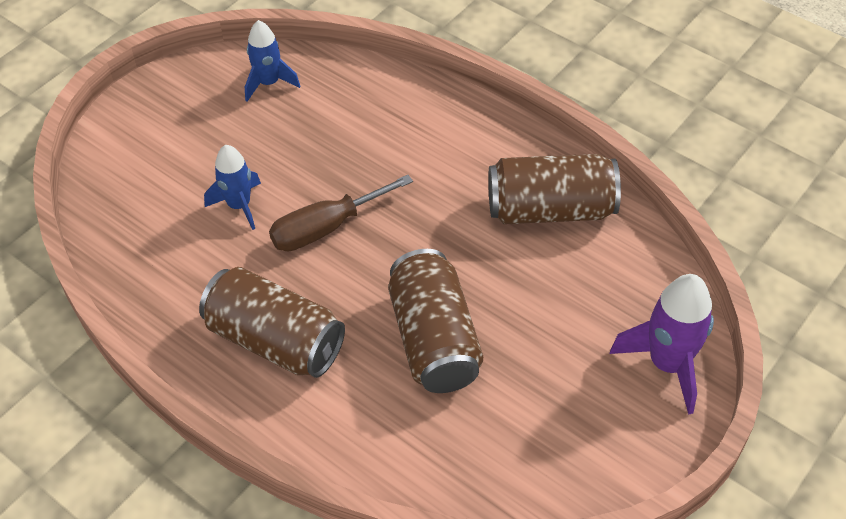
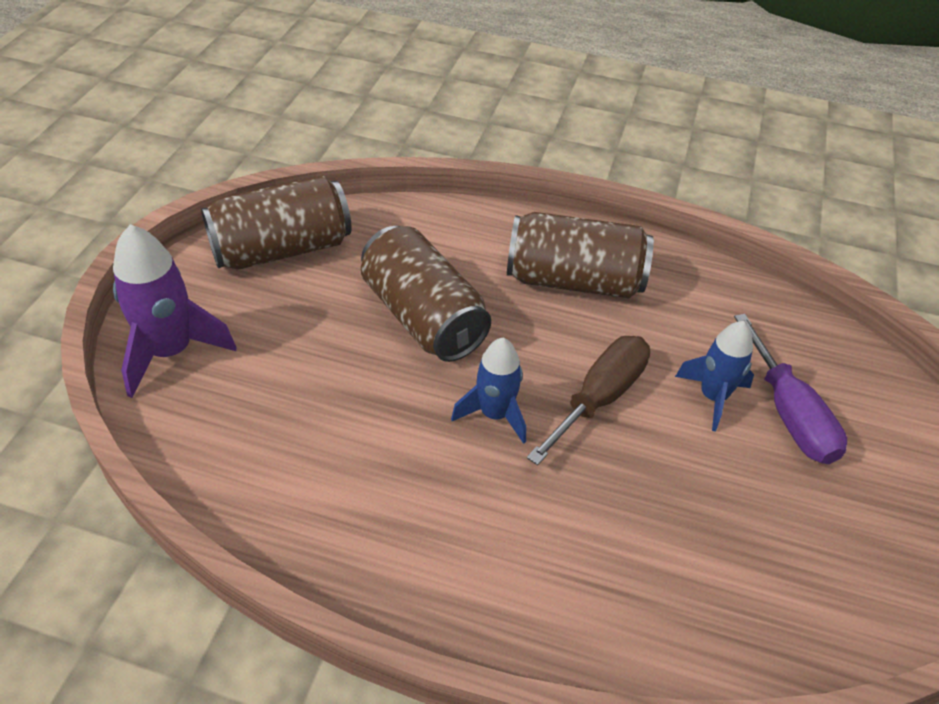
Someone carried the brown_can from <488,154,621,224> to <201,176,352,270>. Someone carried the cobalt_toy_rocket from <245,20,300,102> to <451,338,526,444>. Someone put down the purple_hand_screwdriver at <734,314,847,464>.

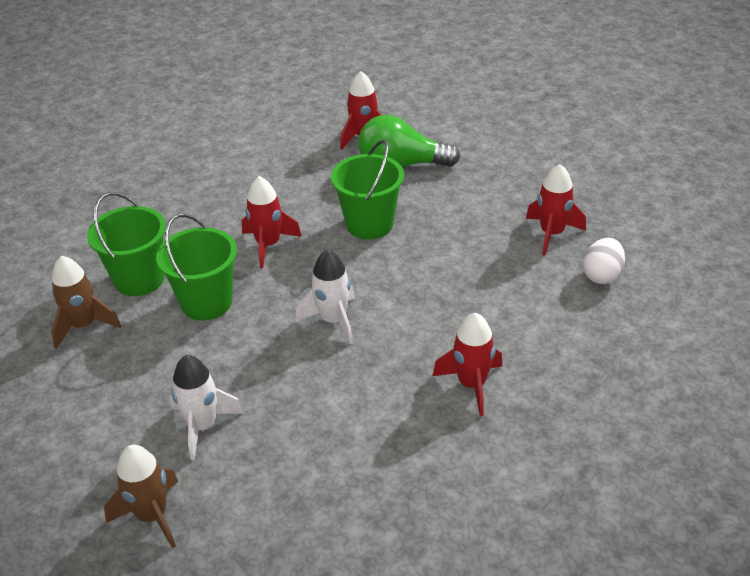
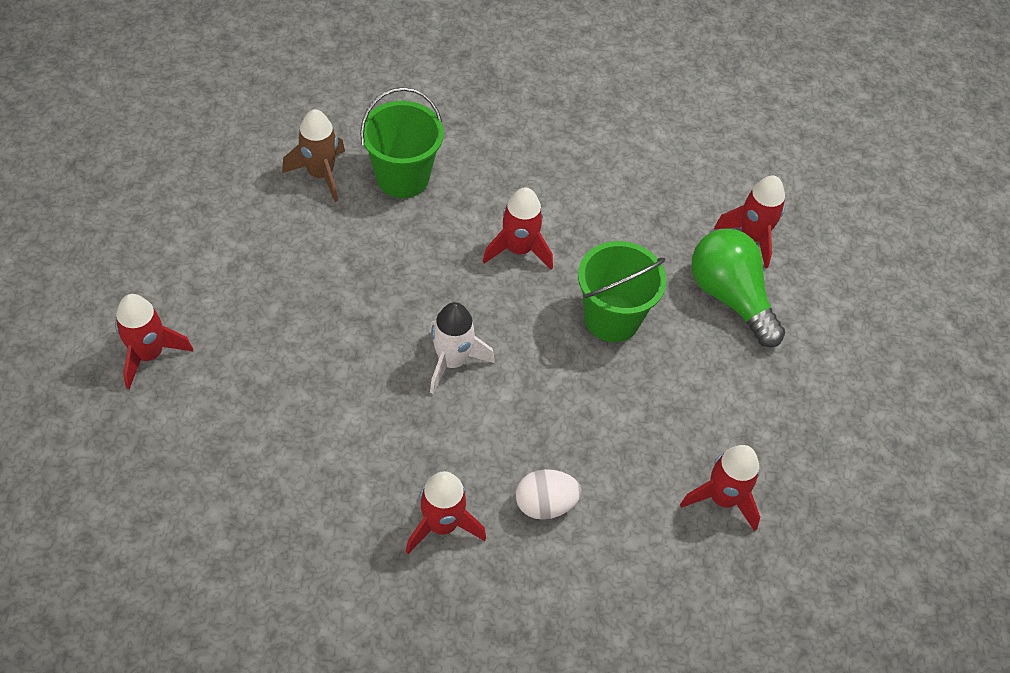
Someone repainted the brown_toy_rocket at <104,445,178,549>, which became the scarlet_toy_rocket at <115,294,193,389>. Someone carried the snow-white_egg from <583,238,625,284> to <516,469,581,520>. Someone took away the leaf-green_bucket at <156,214,237,320>. Someone took away the snow-white_toy_rocket at <170,355,244,460>.

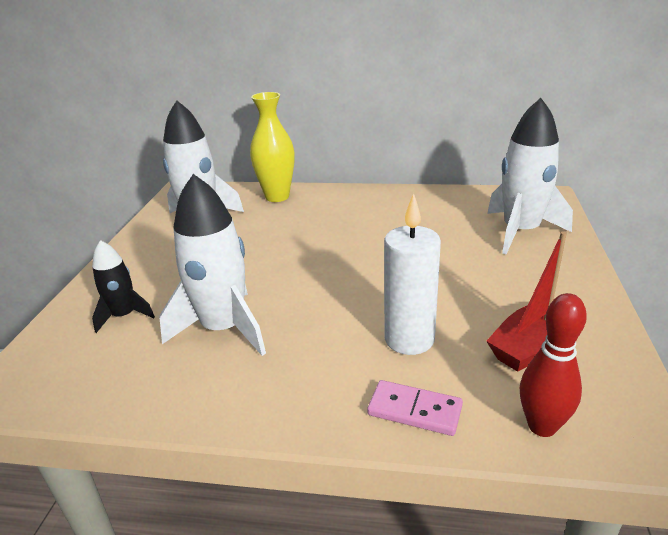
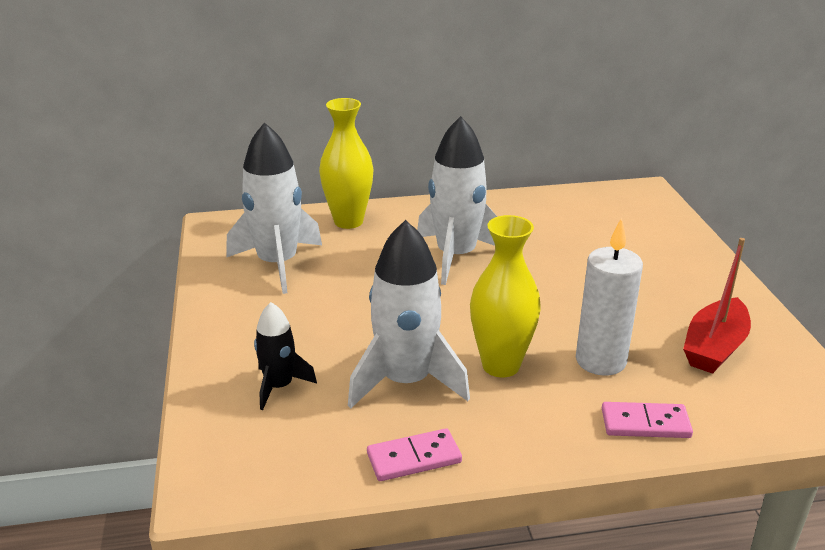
Someone put down the rosy_domino_piece at <367,428,462,481>. Someone carried the snow-white_toy_rocket from <487,98,573,254> to <417,116,497,285>. Someone put down the golden_flower_vase at <470,215,541,378>. Someone took away the scarlet_bowling_pin at <520,293,587,437>.

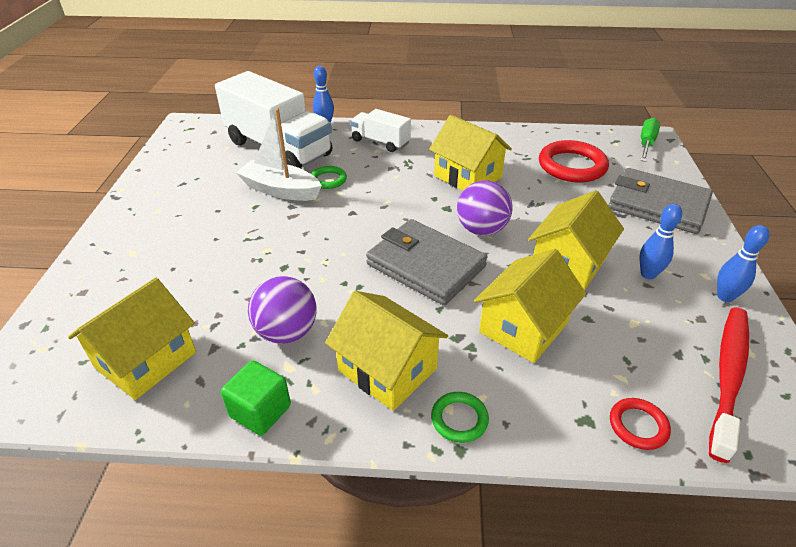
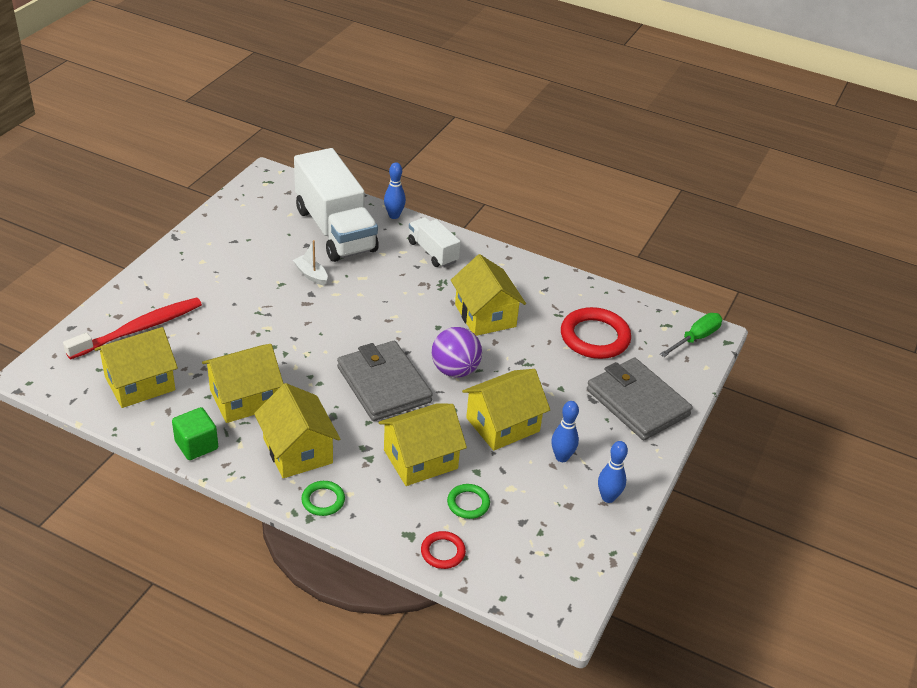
Someone carried the scarlet_dental_brush from <709,308,749,463> to <63,297,202,360>. Someone swapped the purple_ball at <248,276,317,344> for the golden_toy_house at <202,344,284,423>. Someone scaled the snow-white_toy_boat at <236,108,322,201> by 0.55. Someone carried the leaf-green_ring from <311,166,347,189> to <447,484,490,519>.

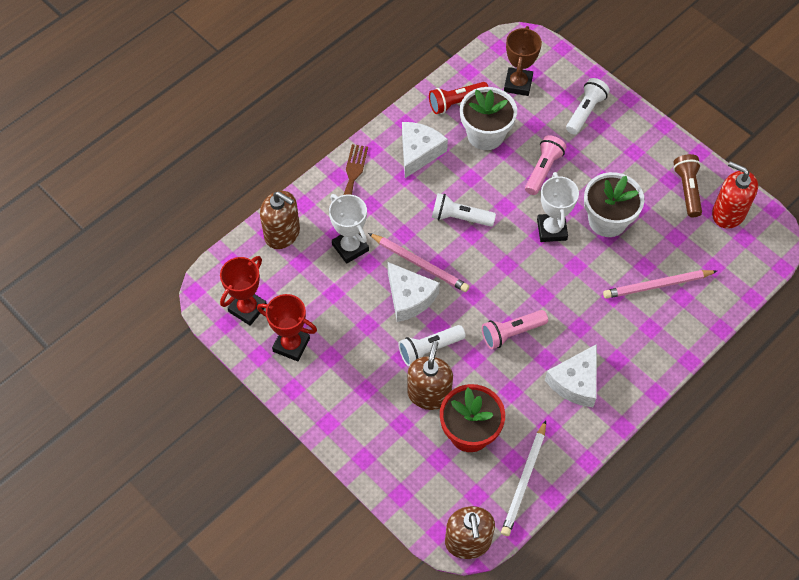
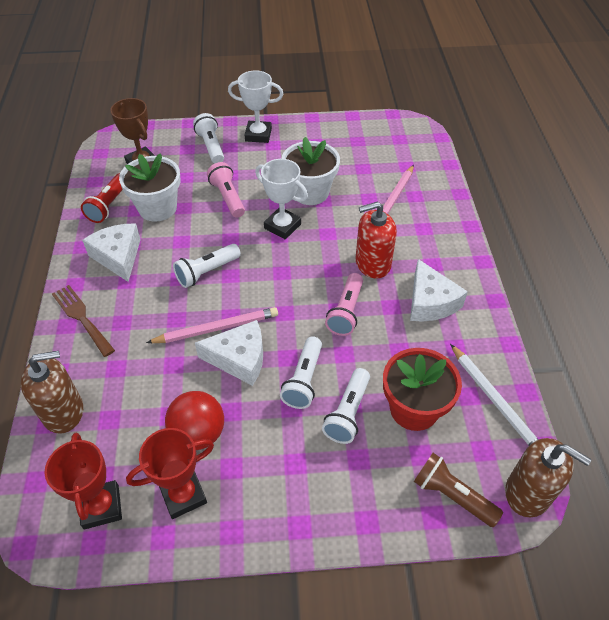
Someone put down the scarlet_ball at <165,391,224,450>. Someone carried the snow-white_prize_cup from <329,194,369,264> to <228,71,283,143>. Someone swapped the brown_soap_pump at <407,341,453,410> for the snow-white_flashlight at <322,368,370,444>. Someone carried the scarlet_soap_pump from <712,161,758,229> to <356,201,397,279>. Someone carried the brown_flashlight from <673,154,702,217> to <414,453,503,527>.

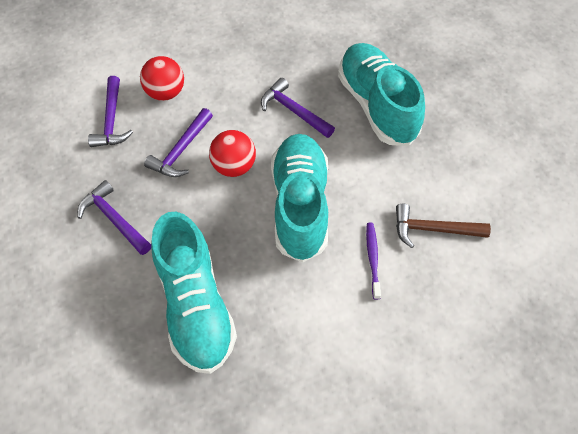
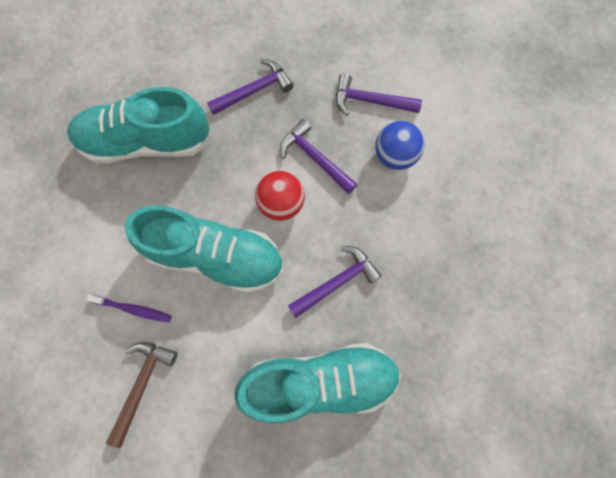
Someone repainted the scarlet_ball at <140,56,184,101>, which became the cobalt_ball at <376,121,424,170>.

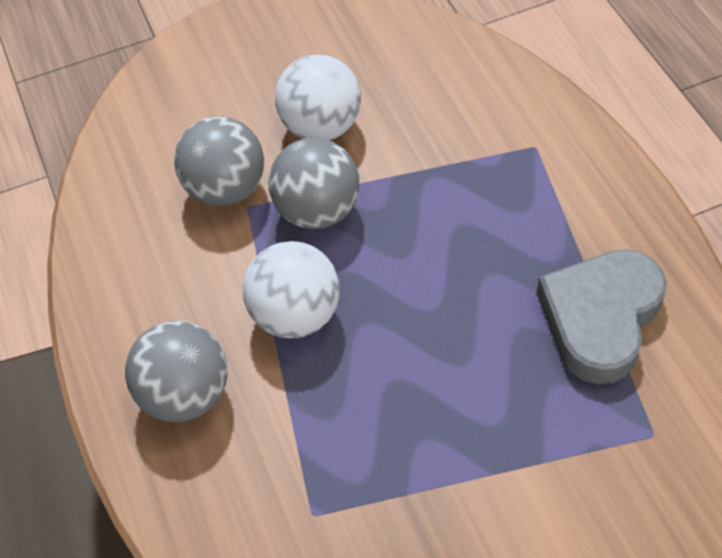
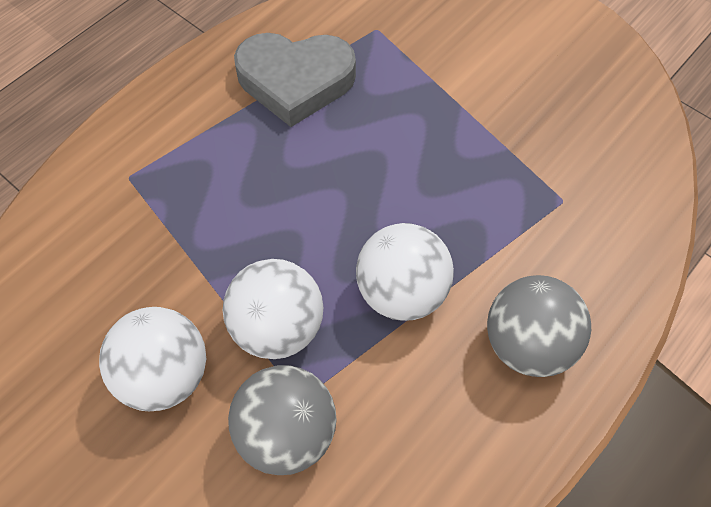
Someone repainted the gray_ball at <268,138,359,229>, which became the snow-white_ball at <223,259,323,359>.

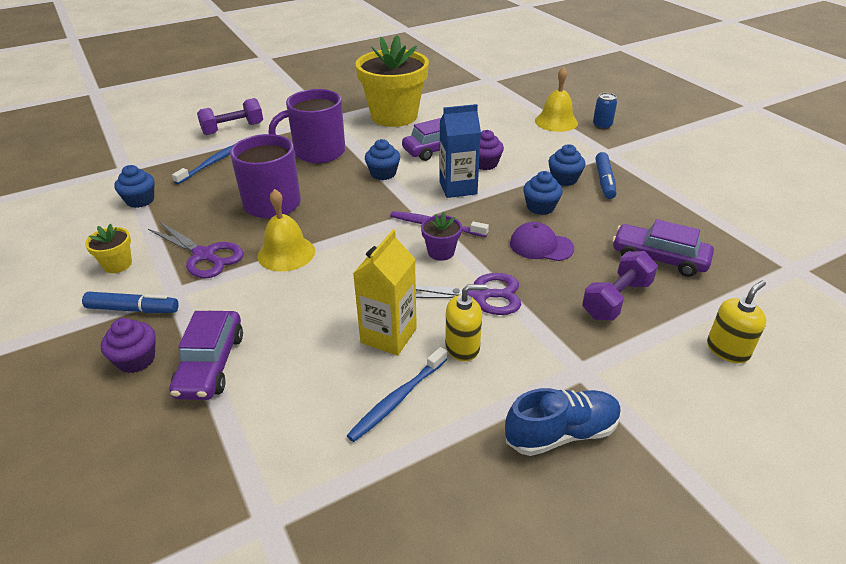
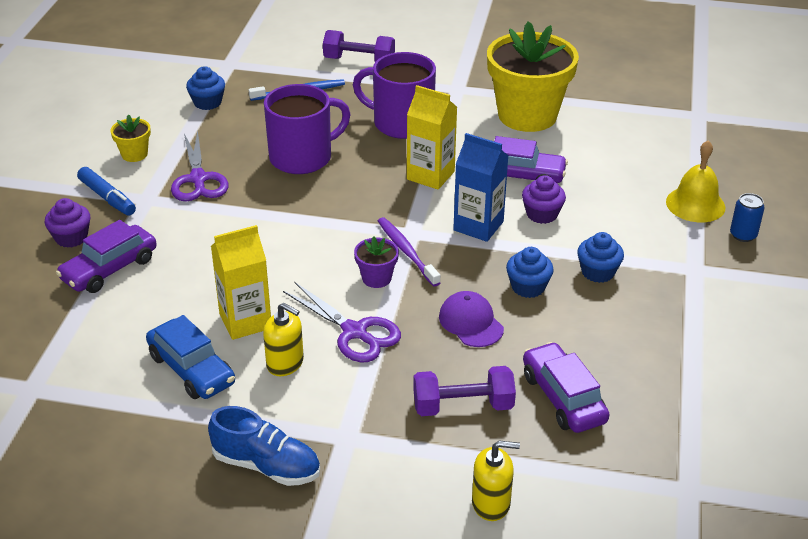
Someone swapped the cobalt_dental_brush at <346,347,447,442> for the cobalt_car at <146,315,235,399>. Someone swapped the cobalt_muffin at <365,139,400,180> for the golden_juice_carton at <407,85,457,189>. Someone took away the golden_hand_bell at <257,189,315,271>. Someone took away the cobalt_felt_pen at <595,152,616,199>.

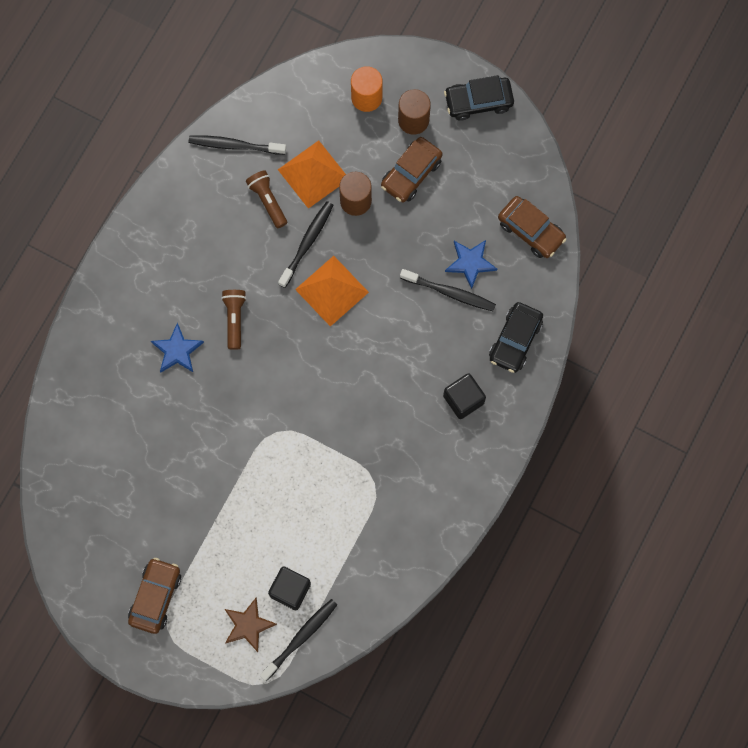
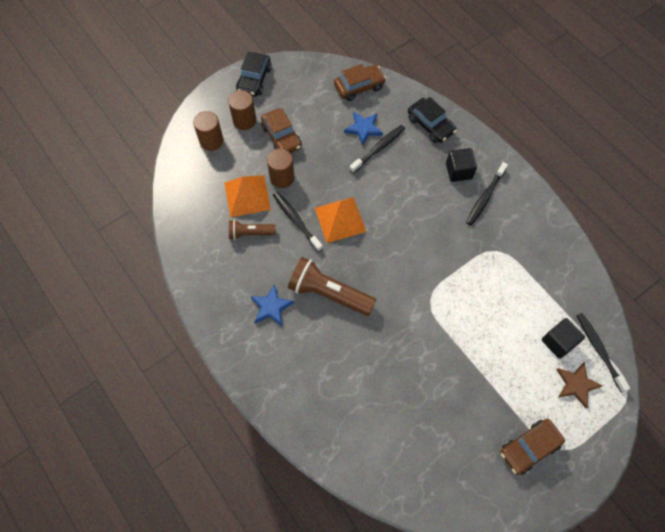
Someone repainted the orange-coloured_cylinder_shape at <351,66,383,112>, which became the brown_cylinder_shape at <193,111,223,151>. Someone carried the cobalt_star_shape from <151,323,204,372> to <251,284,294,326>. Someone scaled the brown_flashlight at <221,290,247,350> by 1.77. Someone carried the ebony_dental_brush from <189,135,286,155> to <466,162,508,226>. Someone rotated the brown_car at <128,558,181,634> by 75 degrees counterclockwise.

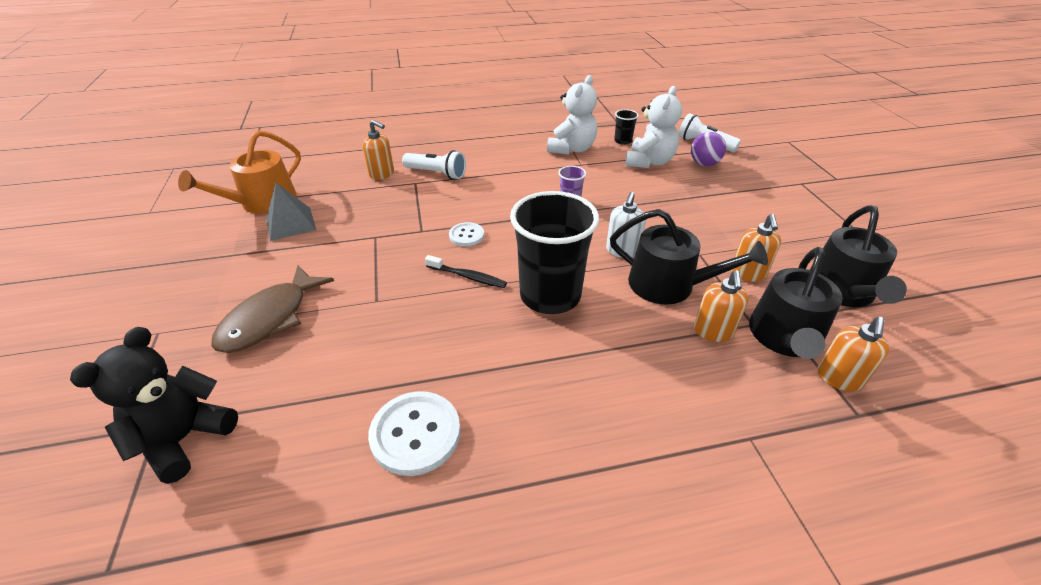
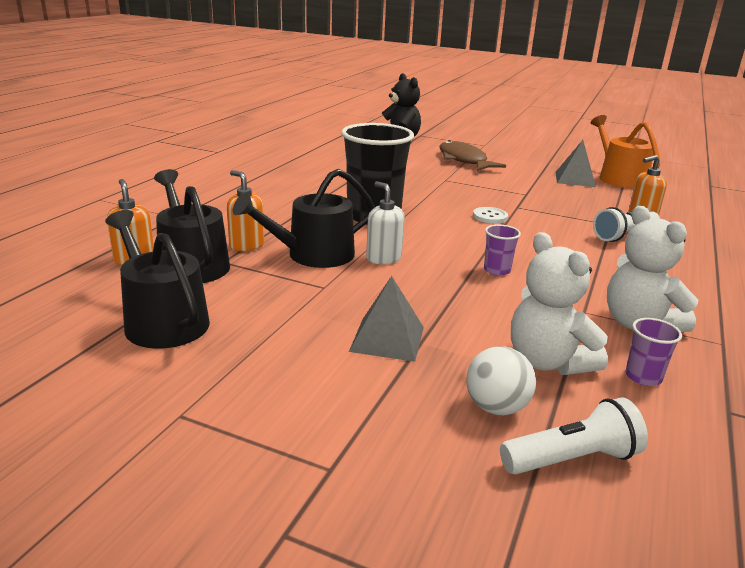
Someone put down the gray_solid_pyramid at <349,276,424,362>. Someone repainted the purple_ball at <691,132,726,166>, which became the snow-white_ball at <466,346,536,415>. Someone repainted the ebony_cup at <614,109,639,145>, which became the purple_cup at <626,318,682,386>. Someone took away the snow-white_button at <368,391,461,476>. Someone took away the ebony_dental_brush at <425,255,507,288>. Someone took away the orange-coloured_soap_pump at <731,214,781,282>.

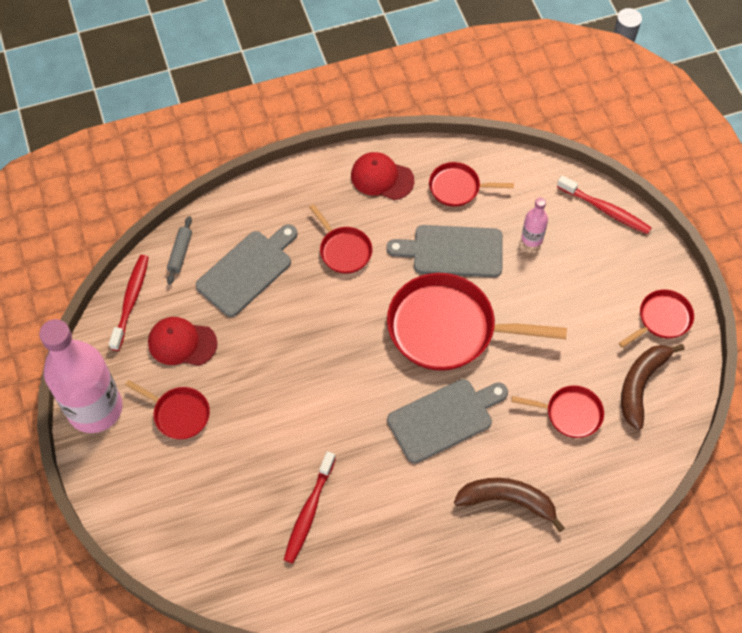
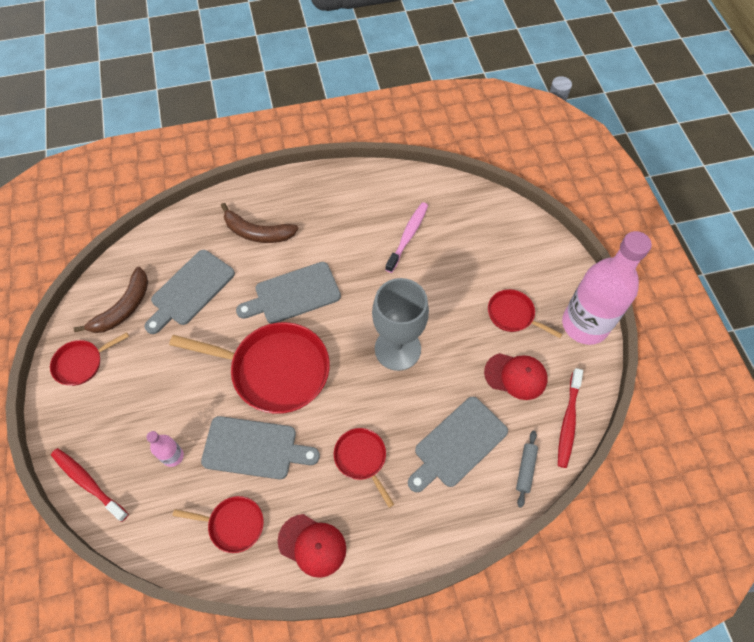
Someone swapped the scarlet_skillet at <511,385,604,438> for the gray_chopping_board at <144,250,235,334>. Someone put down the gray_goblet at <372,278,429,371>. Someone repainted the scarlet_dental_brush at <284,451,336,564>, which became the rosy_dental_brush at <385,202,428,273>.

